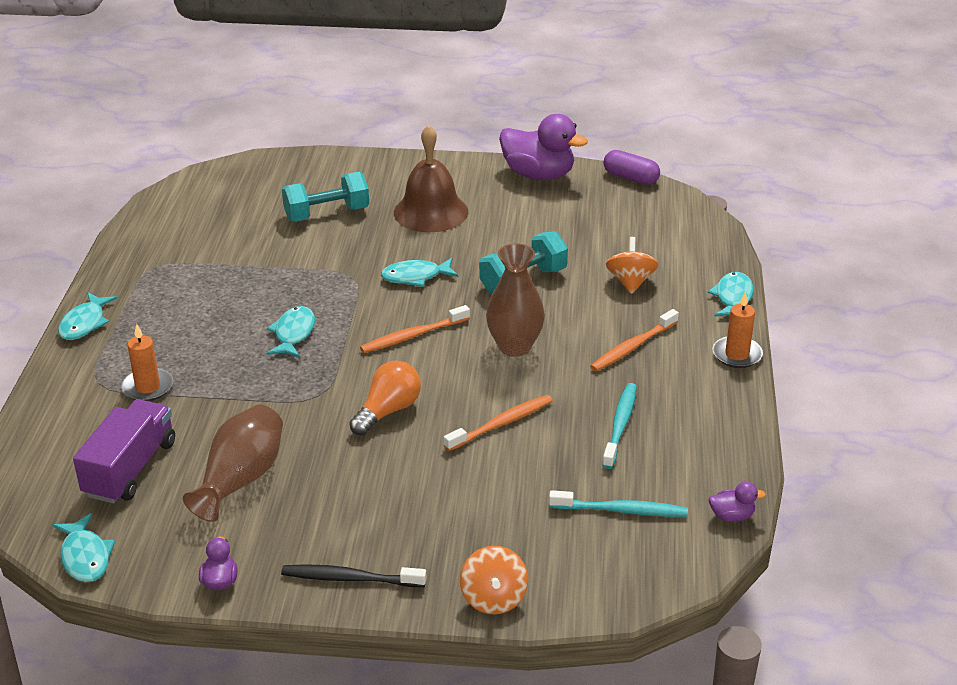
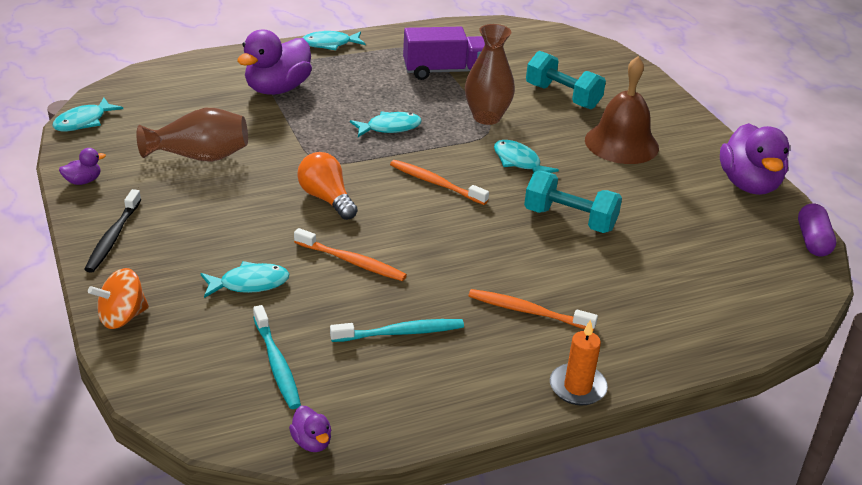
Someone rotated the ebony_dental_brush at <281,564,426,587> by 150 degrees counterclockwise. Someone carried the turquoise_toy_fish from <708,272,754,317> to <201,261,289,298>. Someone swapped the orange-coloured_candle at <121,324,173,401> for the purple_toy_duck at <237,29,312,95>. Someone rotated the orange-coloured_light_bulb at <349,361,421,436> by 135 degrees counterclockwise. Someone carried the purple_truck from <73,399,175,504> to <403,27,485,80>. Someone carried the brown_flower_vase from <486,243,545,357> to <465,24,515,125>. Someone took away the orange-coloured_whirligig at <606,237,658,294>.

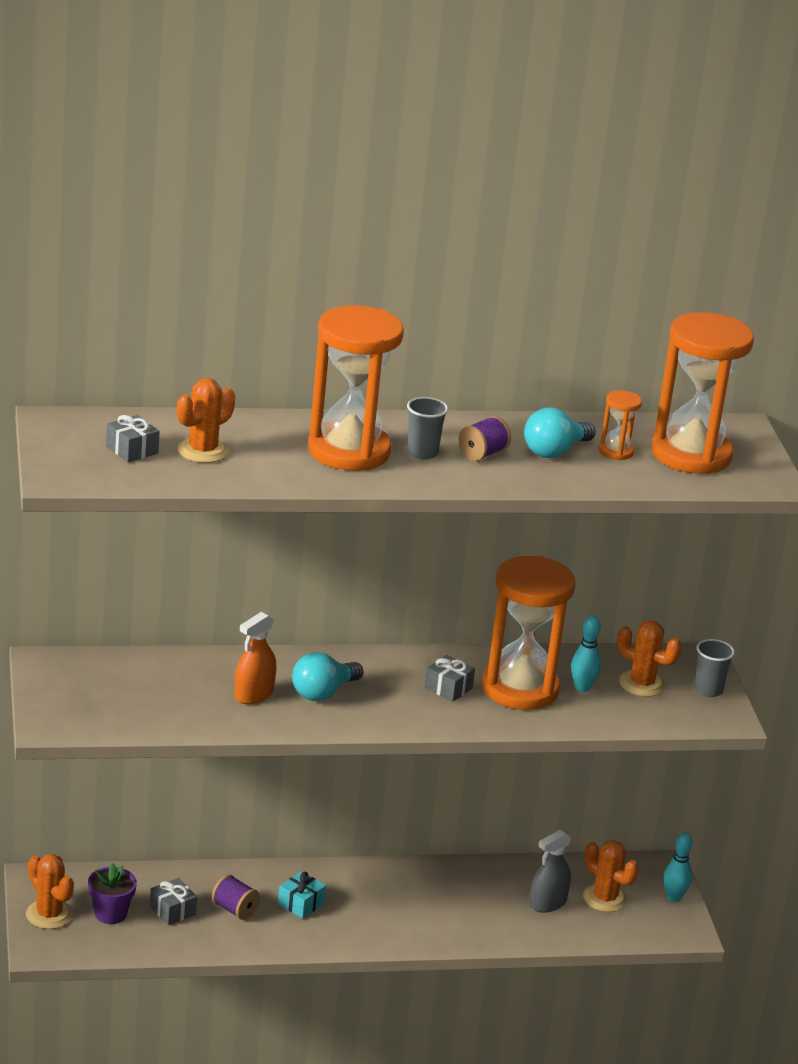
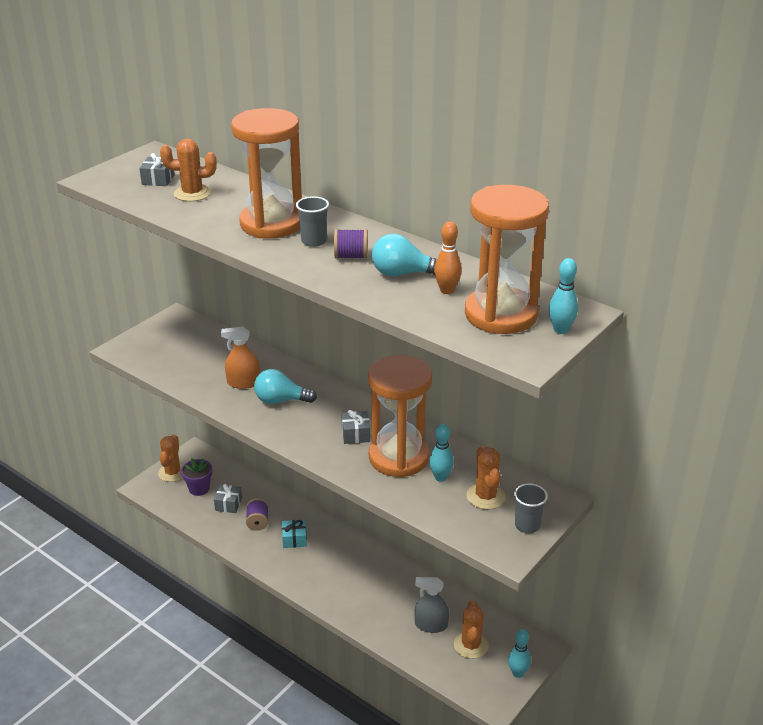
Someone swapped the orange-coloured_hourglass at <599,390,642,460> for the orange-coloured_bowling_pin at <434,221,462,294>. Someone put down the turquoise_bowling_pin at <549,258,578,334>.

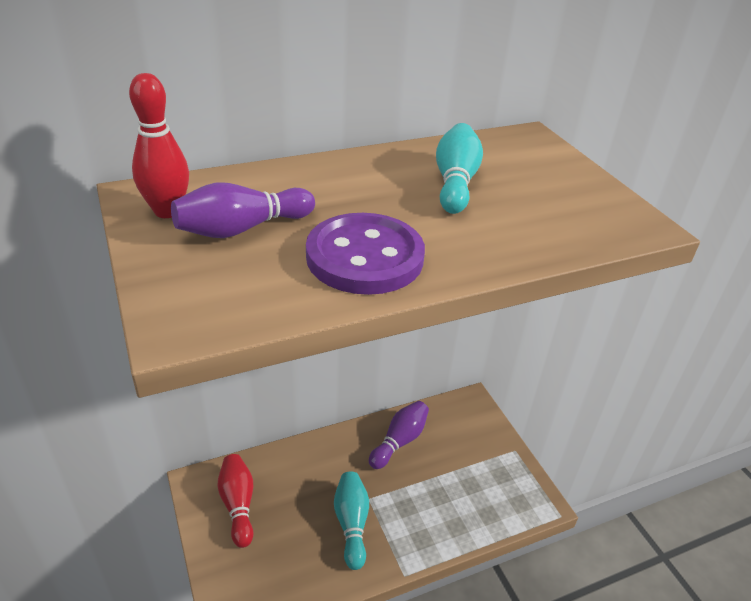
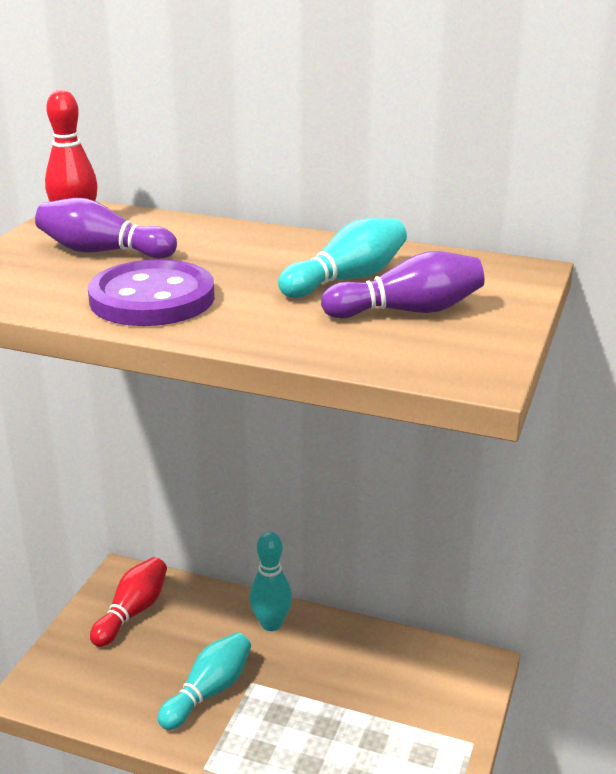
Someone put down the turquoise_bowling_pin at <249,532,292,631>. Someone carried the purple_bowling_pin from <369,401,429,469> to <321,251,484,319>.

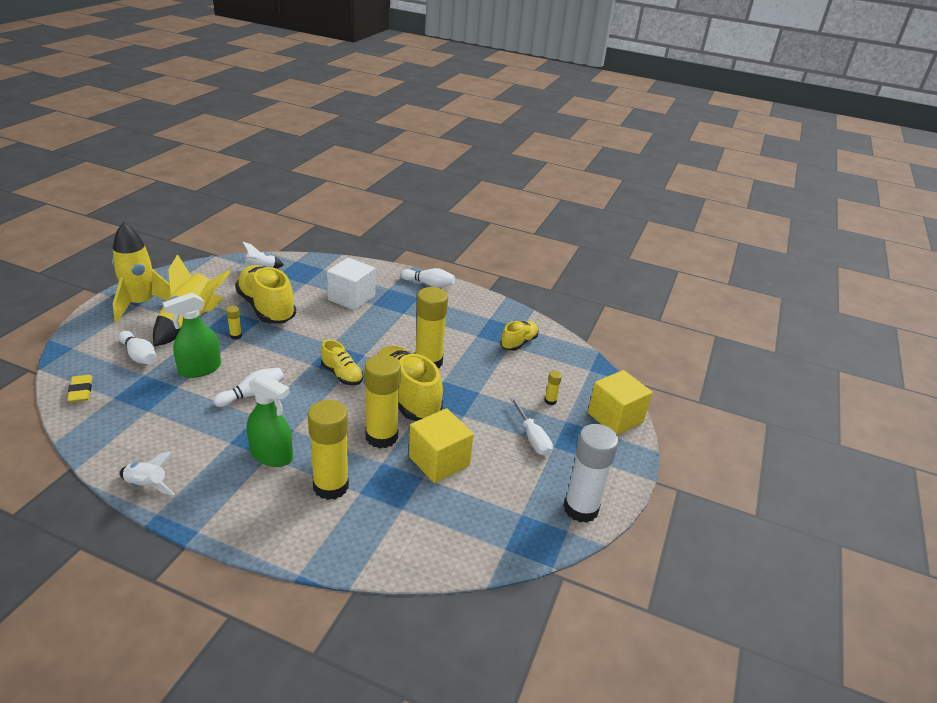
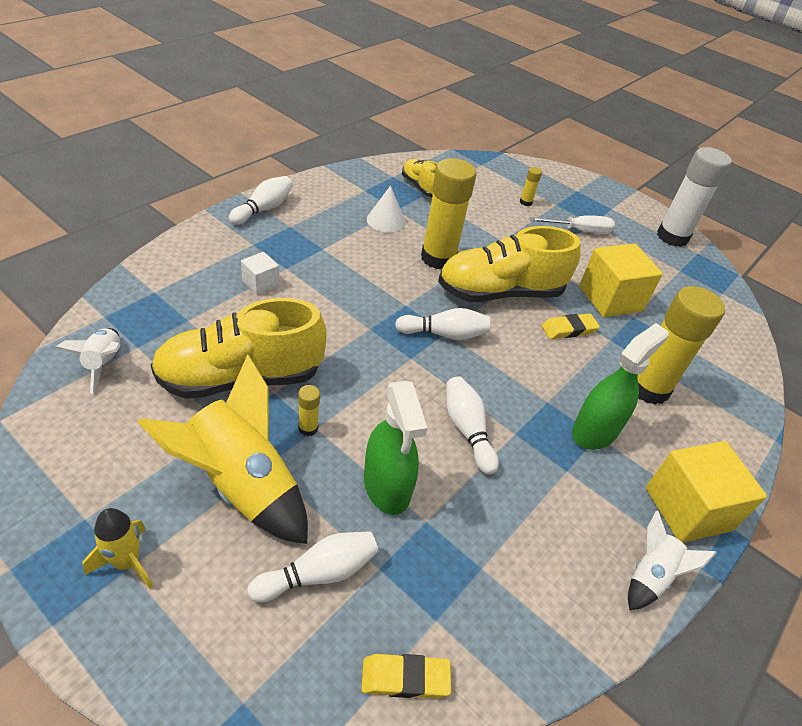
Someone scaled the golden_toy_rocket at <112,222,170,322> by 0.51. Someone scaled the snow-white_block at <327,258,375,311> by 0.51. Someone put down the snow-white_cone at <367,186,406,233>. Someone swapped the golden_shoe at <321,340,363,385> for the snow-white_bowling_pin at <395,308,490,340>. Someone swapped the golden_glue_stick at <365,355,401,448> for the golden_gum_eraser at <542,313,600,339>. Someone carried the golden_block from <588,370,652,435> to <646,441,767,543>.

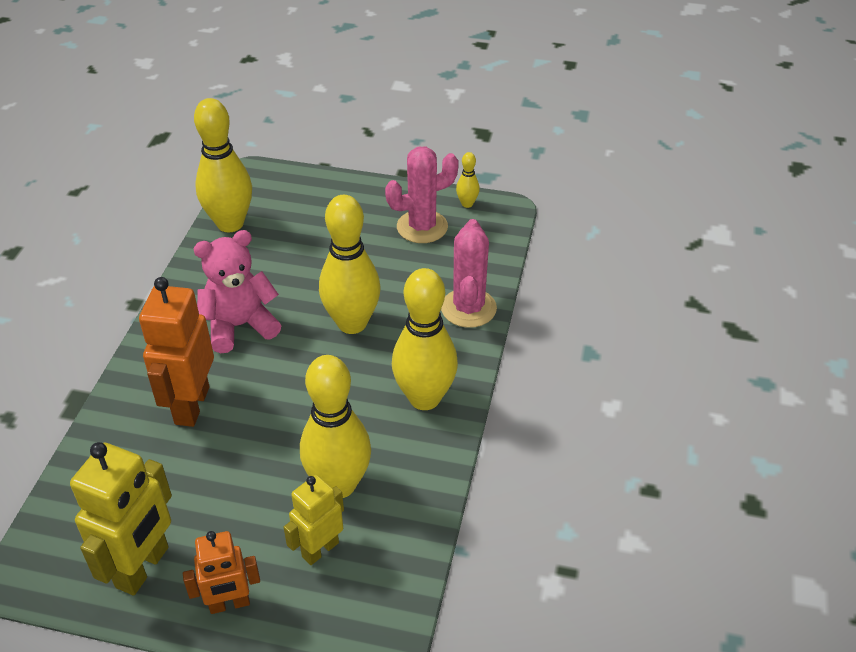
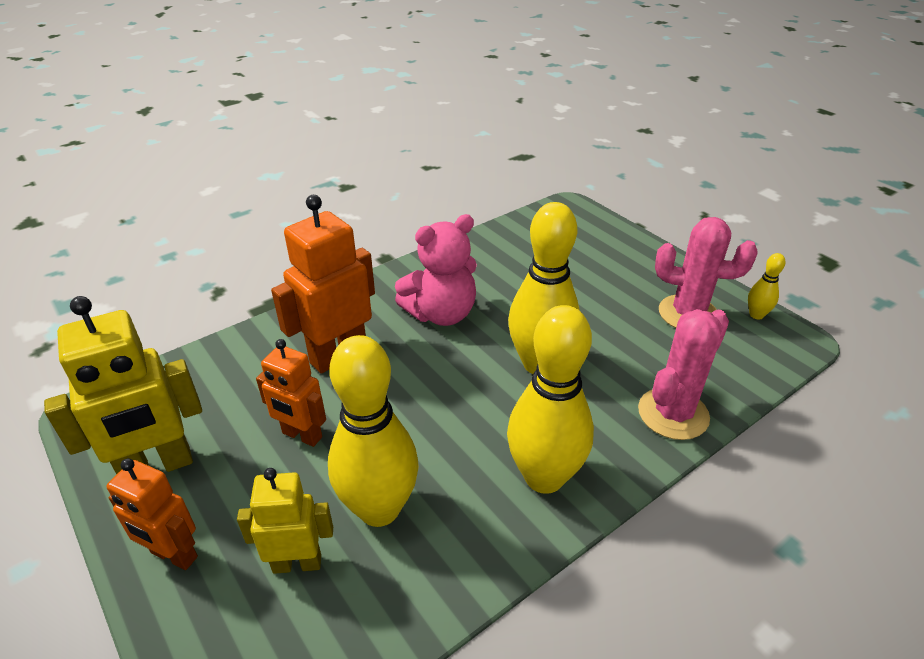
Someone put down the orange-coloured_toy_robot at <256,339,326,447>. Someone rotated the rosy_teddy_bear at <193,230,282,353> by 135 degrees clockwise. Someone took away the golden_bowling_pin at <194,98,252,232>.

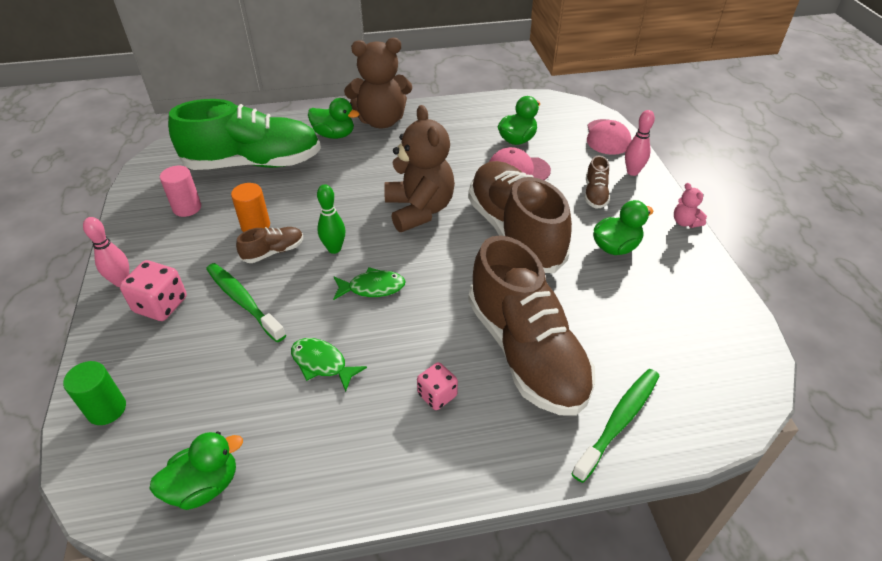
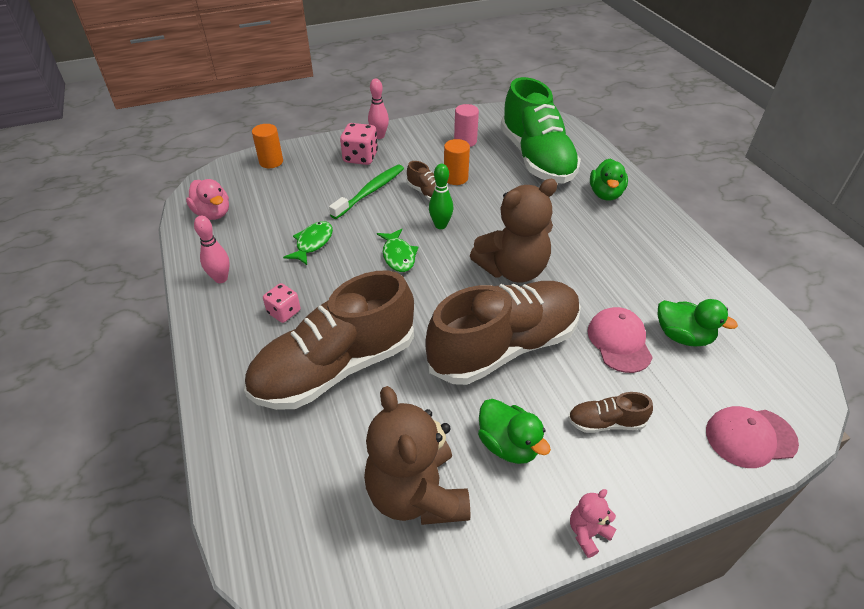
Someone repainted the leaf-green_toy_duck at <149,432,243,510>, which became the rosy_toy_duck at <186,179,229,220>. Someone carried the rosy_bowling_pin from <625,110,655,176> to <194,216,230,283>. Someone repainted the leaf-green_cylinder_shape at <63,361,126,425>, which became the orange-coloured_cylinder_shape at <252,124,283,168>. Someone carried the brown_teddy_bear from <344,38,412,128> to <364,386,470,525>. Someone took away the leaf-green_dental_brush at <571,369,659,483>.

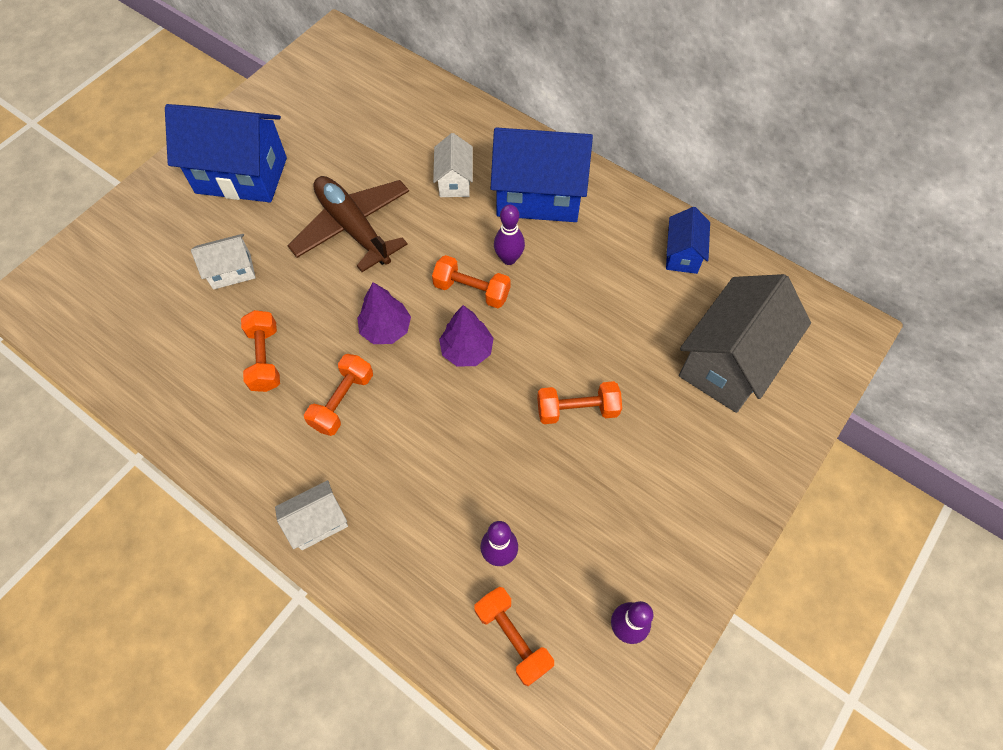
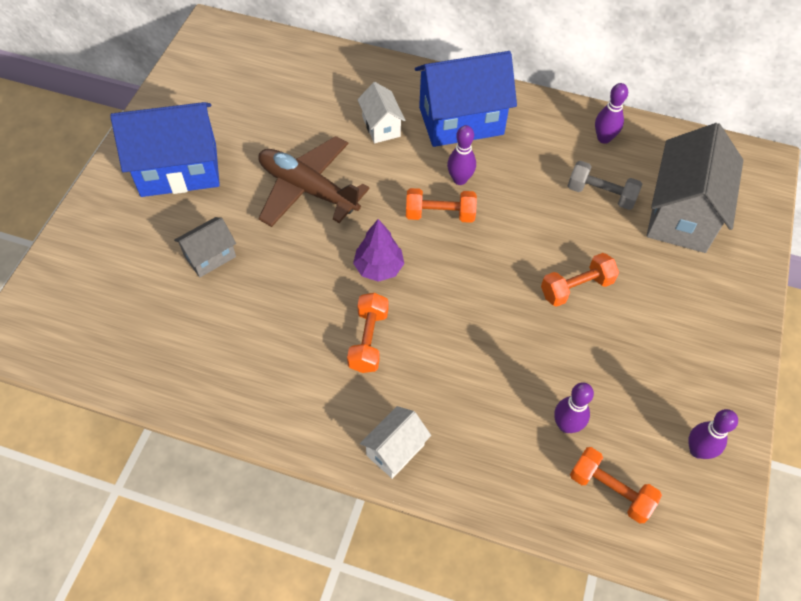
Someone repainted the snow-white_toy_house at <191,234,256,290>, which became the gray_toy_house at <174,217,236,277>. Someone put down the gray_free_weight at <568,161,642,210>. Someone swapped the cobalt_toy_house at <666,207,710,274> for the purple_bowling_pin at <595,83,628,144>. Someone took away the orange-coloured_free_weight at <241,310,280,392>. Someone took away the purple_tree at <439,305,494,367>.

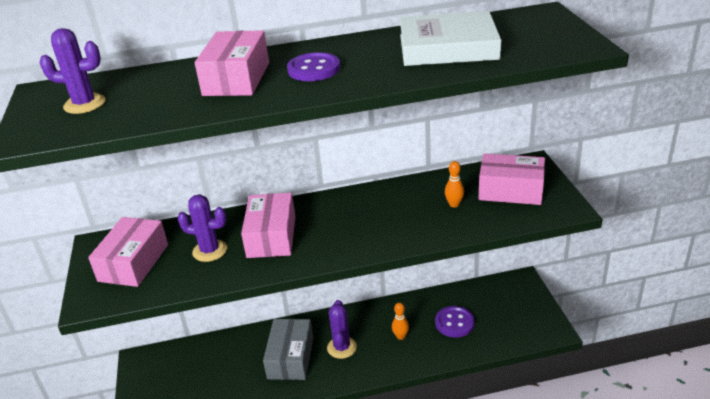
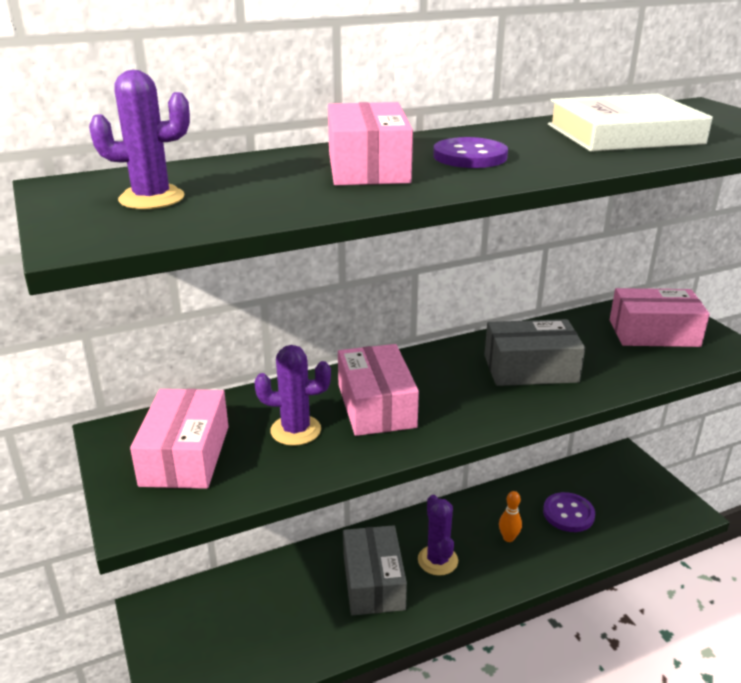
Someone put down the gray_package at <484,319,585,386>. Someone took away the orange-coloured_bowling_pin at <445,161,464,207>.

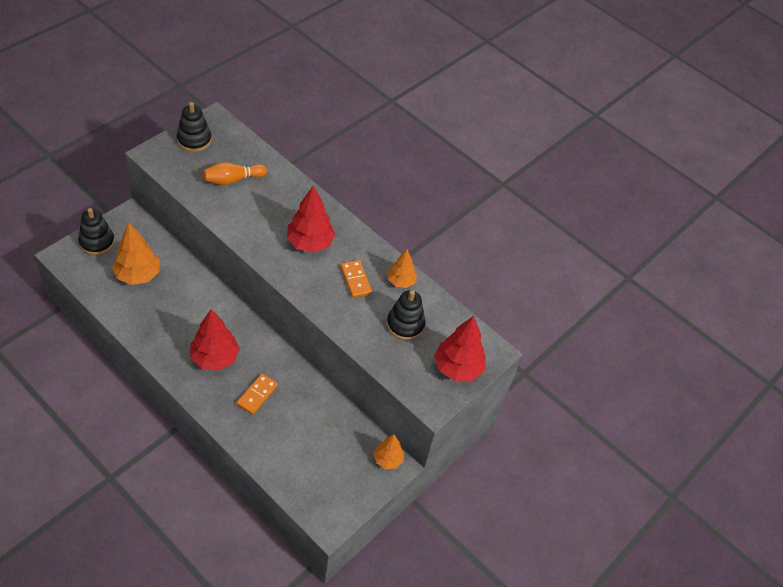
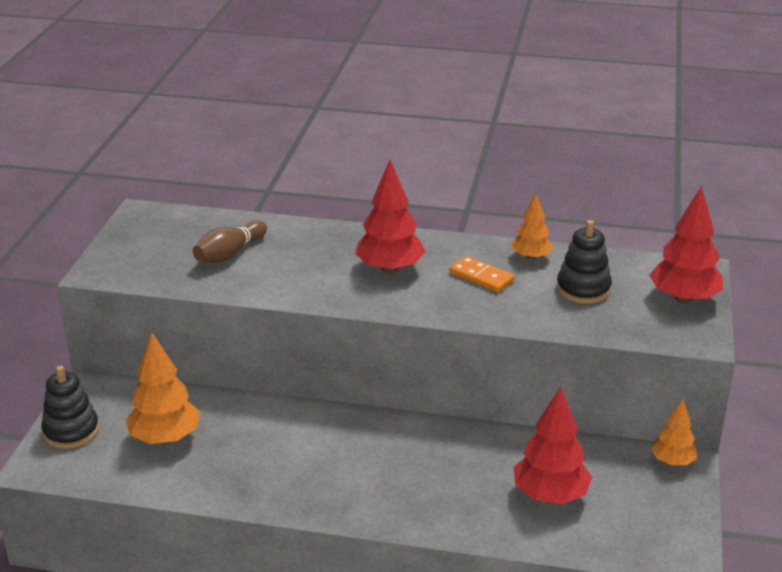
Someone repainted the orange-coloured_bowling_pin at <203,162,267,185>, which became the brown_bowling_pin at <193,220,267,263>. Someone carried the scarlet_tree from <190,309,240,371> to <513,386,592,504>. Someone took away the ebony_stacking_rings at <177,102,212,152>. Someone took away the orange-coloured_domino_piece at <236,374,278,415>.

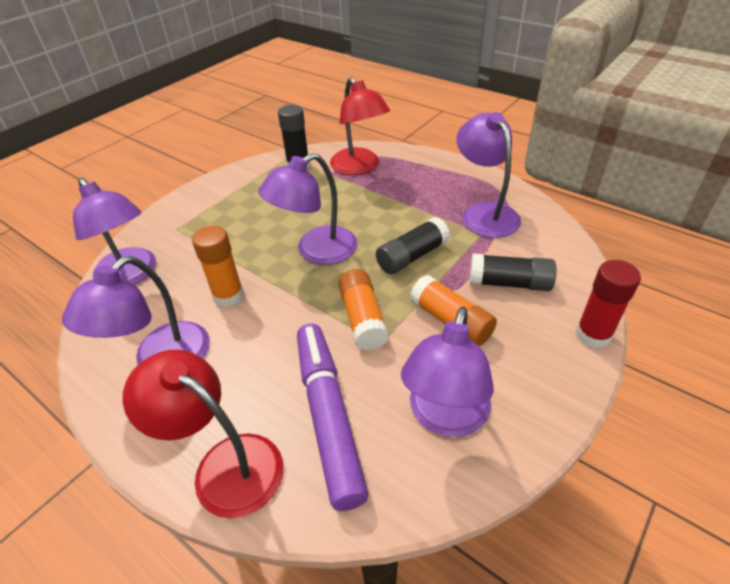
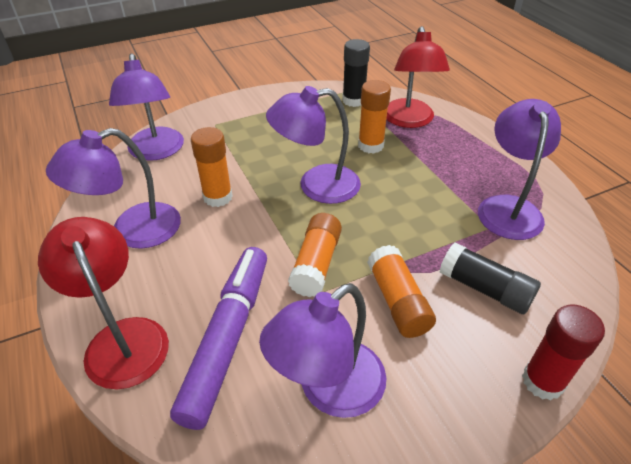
Someone put down the orange-coloured_glue_stick at <358,80,391,154>. Someone took away the ebony_glue_stick at <376,217,450,274>.

